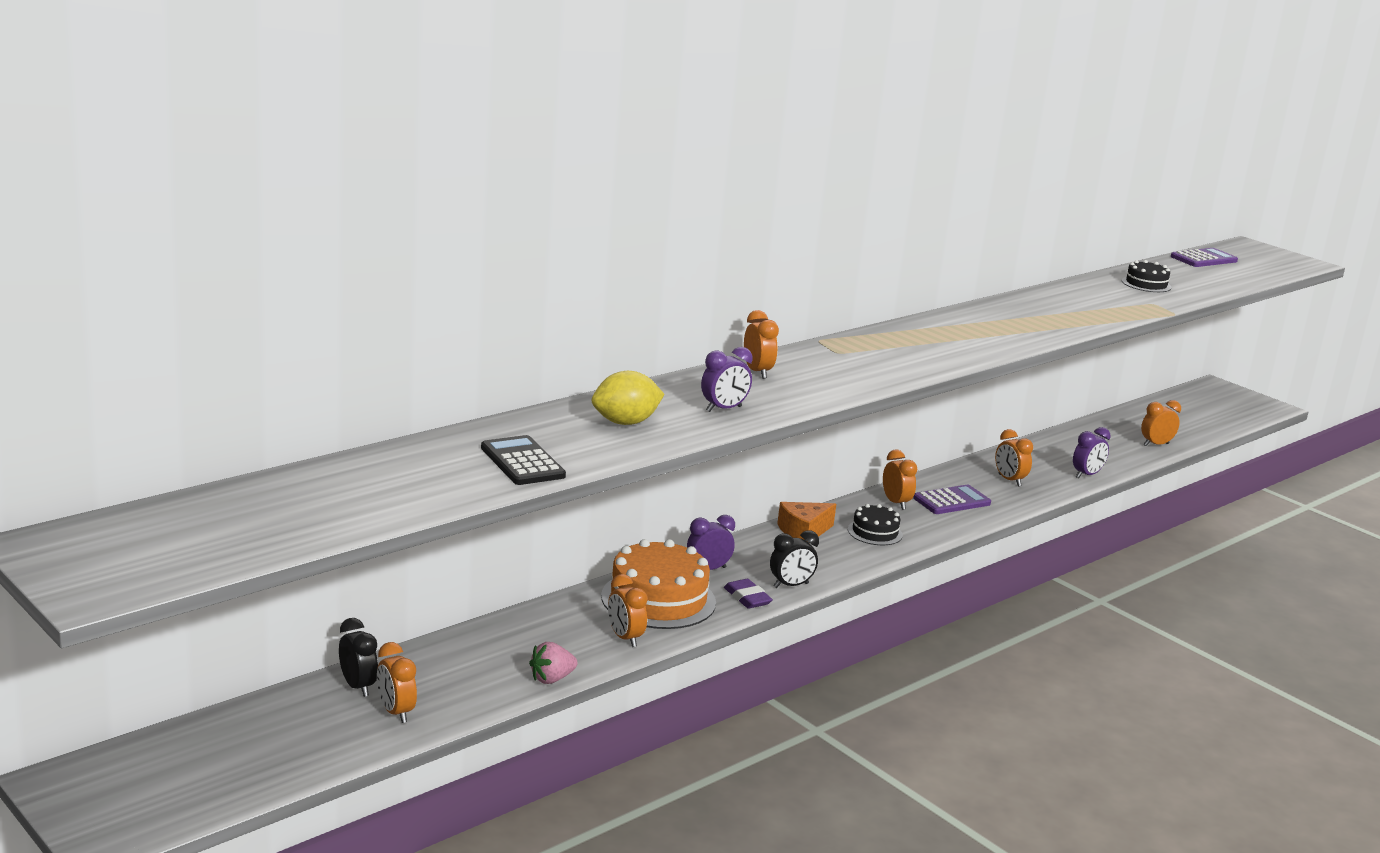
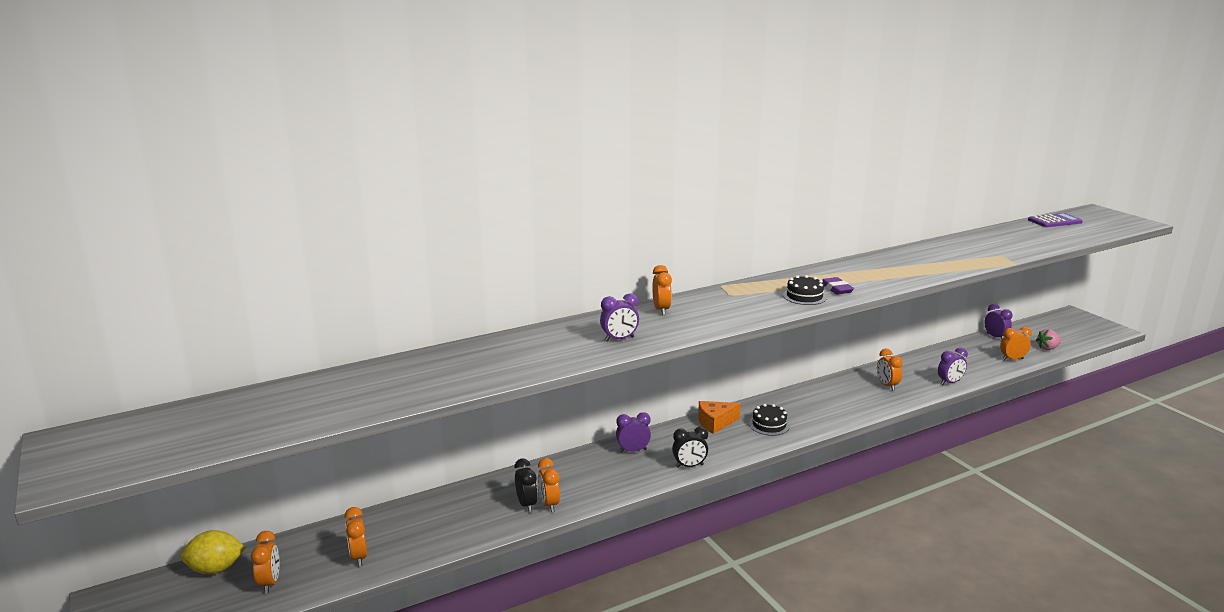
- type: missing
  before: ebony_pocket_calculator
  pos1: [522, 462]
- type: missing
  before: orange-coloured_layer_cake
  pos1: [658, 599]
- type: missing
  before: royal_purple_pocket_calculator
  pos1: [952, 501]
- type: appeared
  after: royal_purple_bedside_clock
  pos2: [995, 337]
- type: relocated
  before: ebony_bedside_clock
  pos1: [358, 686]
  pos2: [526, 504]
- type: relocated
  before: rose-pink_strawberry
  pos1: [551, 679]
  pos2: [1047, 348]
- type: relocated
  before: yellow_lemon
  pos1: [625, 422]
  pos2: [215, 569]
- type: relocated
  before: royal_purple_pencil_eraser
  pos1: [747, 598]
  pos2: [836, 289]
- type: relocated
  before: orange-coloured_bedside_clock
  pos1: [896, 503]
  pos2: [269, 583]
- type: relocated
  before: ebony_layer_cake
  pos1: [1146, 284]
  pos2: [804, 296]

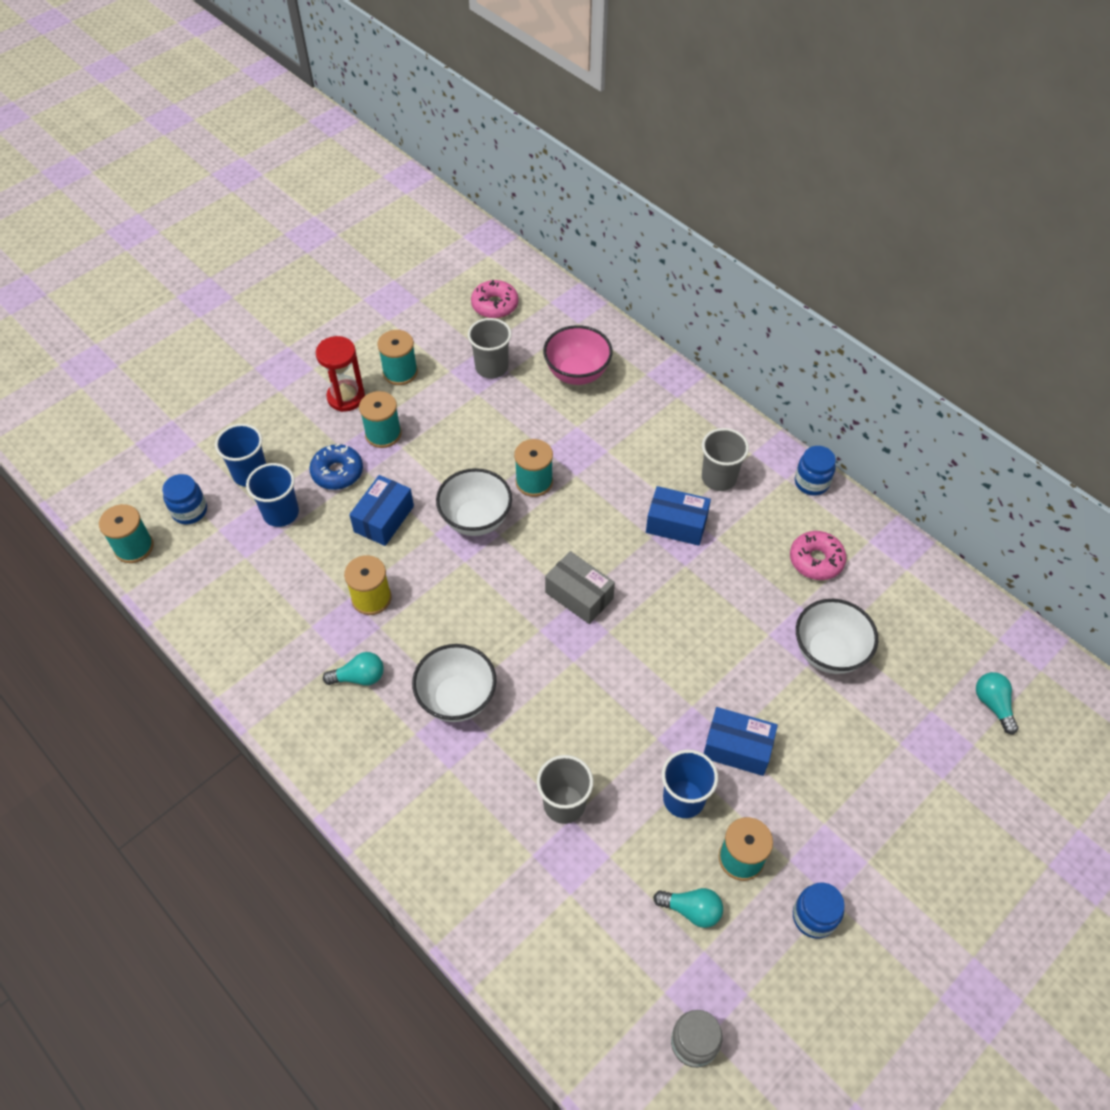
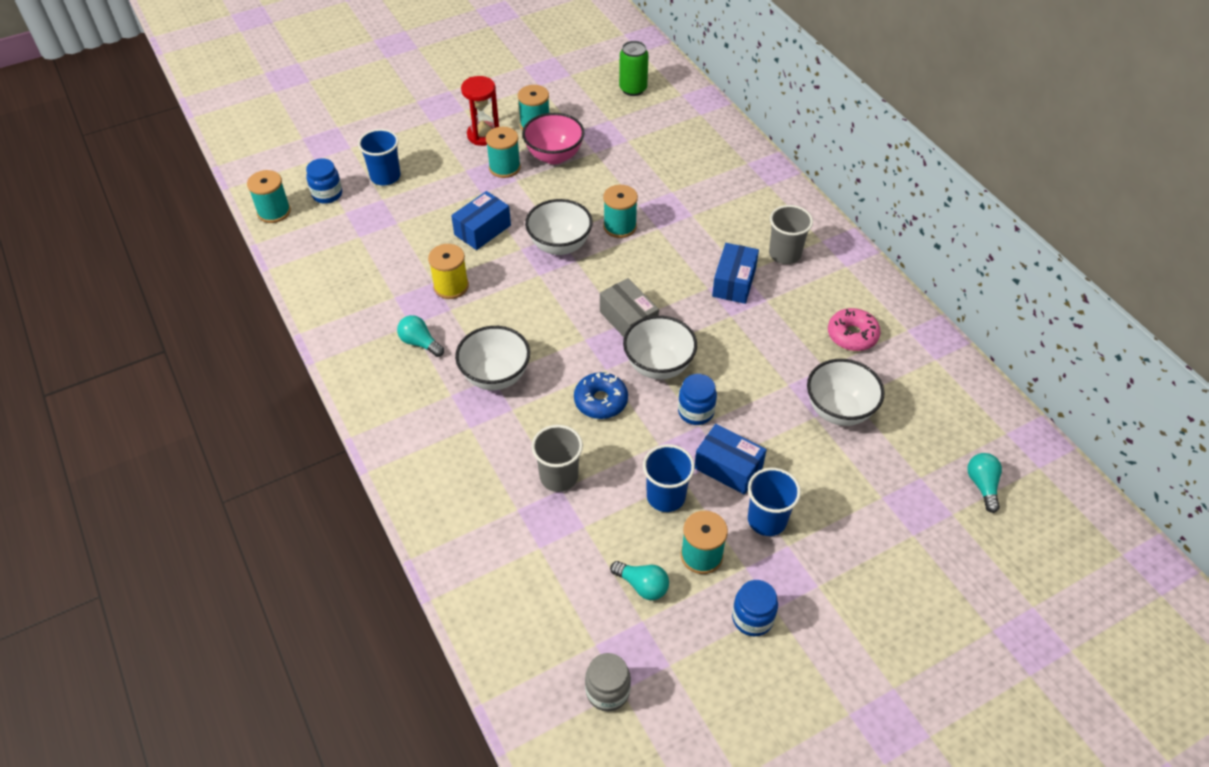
- type: missing
  before: grey_tumbler
  pos1: [491, 367]
- type: appeared
  after: pure_white_bowl
  pos2: [658, 366]
- type: relocated
  before: royal_blue_tumbler
  pos1: [281, 513]
  pos2: [767, 520]
- type: relocated
  before: royal_blue_donut
  pos1: [337, 472]
  pos2: [601, 401]
- type: relocated
  before: rose-pink_bowl
  pos1: [577, 373]
  pos2: [554, 156]
- type: relocated
  before: royal_blue_jar
  pos1: [811, 482]
  pos2: [696, 412]
- type: exchanged
  before: rose-pink_donut
  after: green_soda_can
  pos1: [495, 305]
  pos2: [633, 89]
- type: spun
  before: aqua_lightbulb
  pos1: [359, 677]
  pos2: [420, 343]
  turn: -150
- type: spun
  before: royal_blue_parcel
  pos1: [676, 524]
  pos2: [734, 282]
  turn: 75

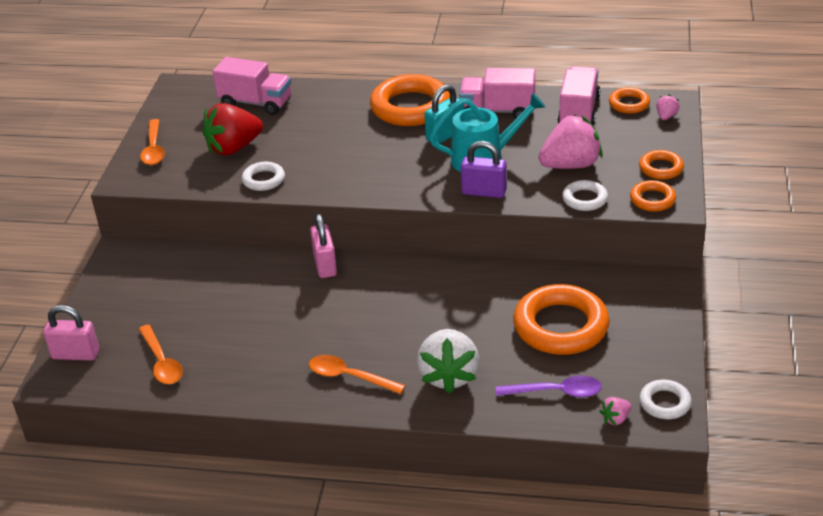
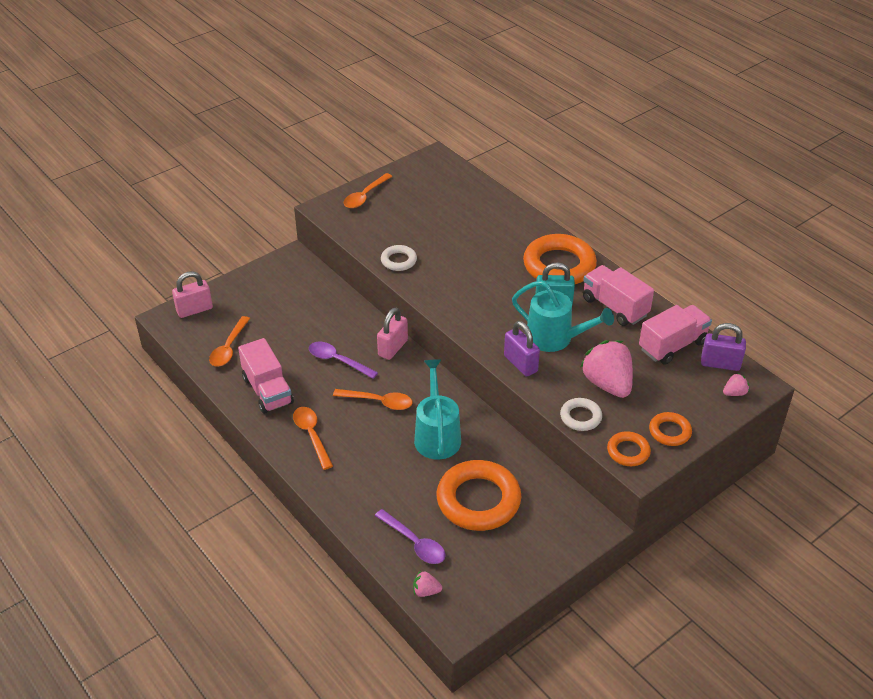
- type: missing
  before: crimson_strawberry
  pos1: [234, 148]
- type: missing
  before: pure_white_strawberry
  pos1: [449, 375]
- type: missing
  before: pure_white_ring
  pos1: [665, 403]
- type: appeared
  after: royal_purple_spoon
  pos2: [337, 361]
- type: appeared
  after: orange-coloured_spoon
  pos2: [378, 402]
- type: appeared
  after: aqua_watering_can
  pos2: [437, 435]
- type: relocated
  before: rose-pink_truck
  pos1: [256, 103]
  pos2: [267, 391]
- type: exchanged
  before: orange-coloured_ring
  after: royal_purple_small_lock
  pos1: [629, 104]
  pos2: [720, 364]
- type: spun
  before: rose-pink_small_lock
  pos1: [76, 354]
  pos2: [194, 310]
  turn: -75
- type: spun
  before: rose-pink_strawberry
  pos1: [570, 165]
  pos2: [607, 384]
  turn: -135

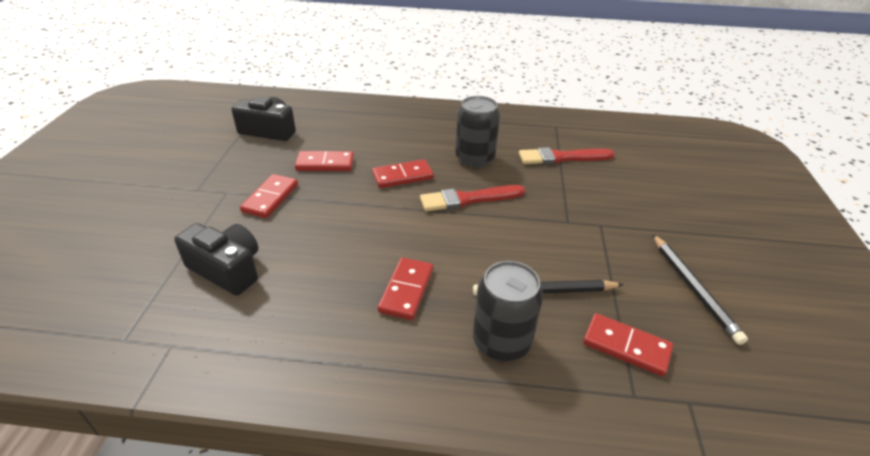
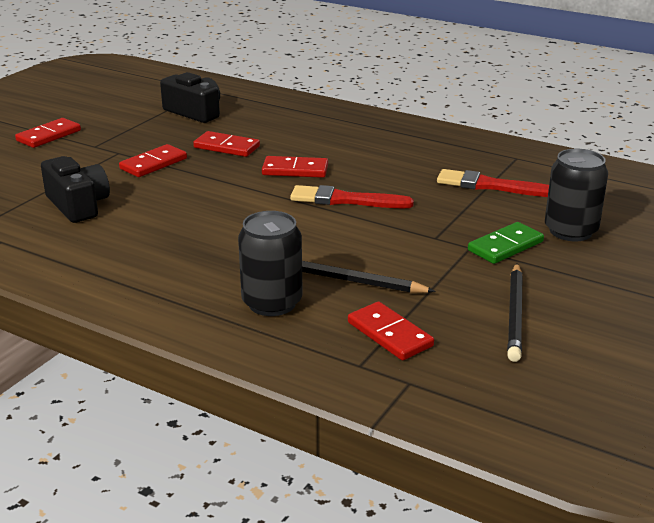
- type: appeared
  after: green_domino_tile
  pos2: [505, 246]
- type: relocated
  before: crimson_domino_tile
  pos1: [406, 290]
  pos2: [49, 136]
- type: relocated
  before: ebony_soda_can
  pos1: [474, 158]
  pos2: [570, 231]

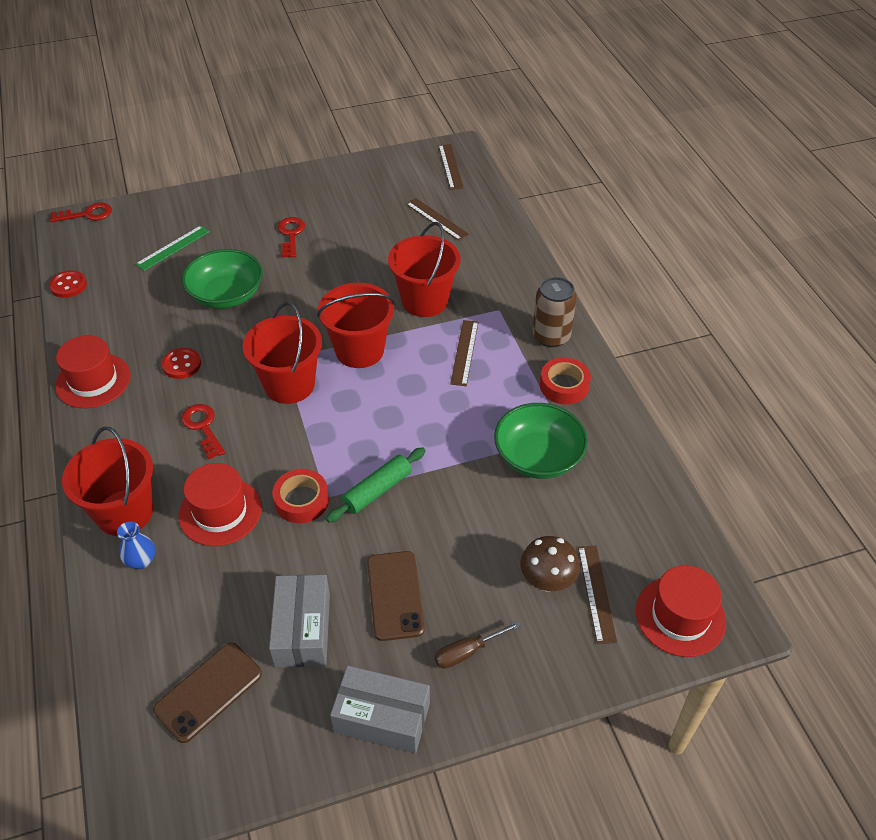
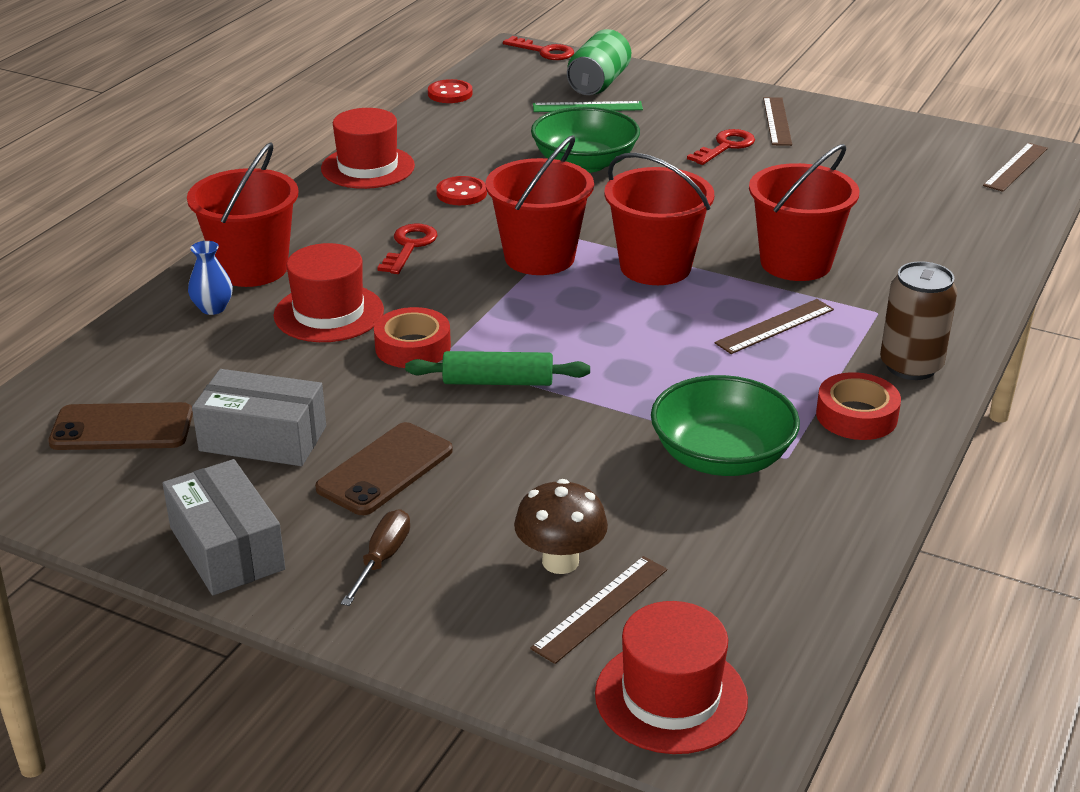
- type: appeared
  after: green_soda_can
  pos2: [598, 83]
- type: relocated
  before: dark_brown_measuring_stick
  pos1: [437, 219]
  pos2: [777, 121]
- type: spun
  before: grey_parcel
  pos1: [302, 630]
  pos2: [263, 438]
  turn: 60
- type: spun
  before: dark_brown_hand_screwdriver
  pos1: [466, 652]
  pos2: [383, 558]
  turn: 90

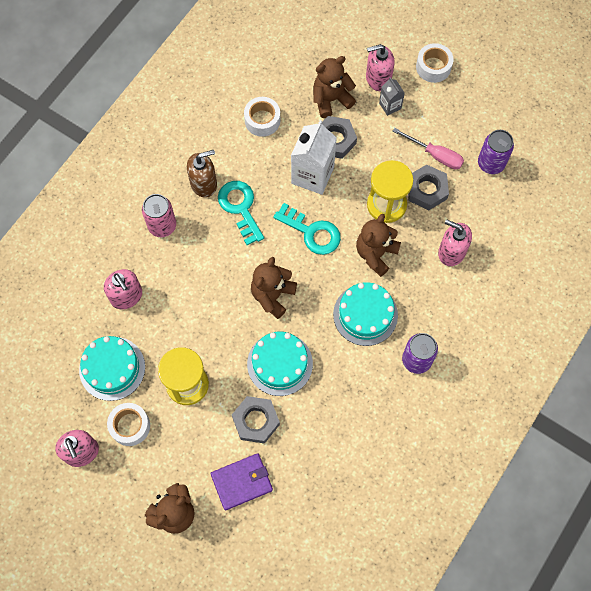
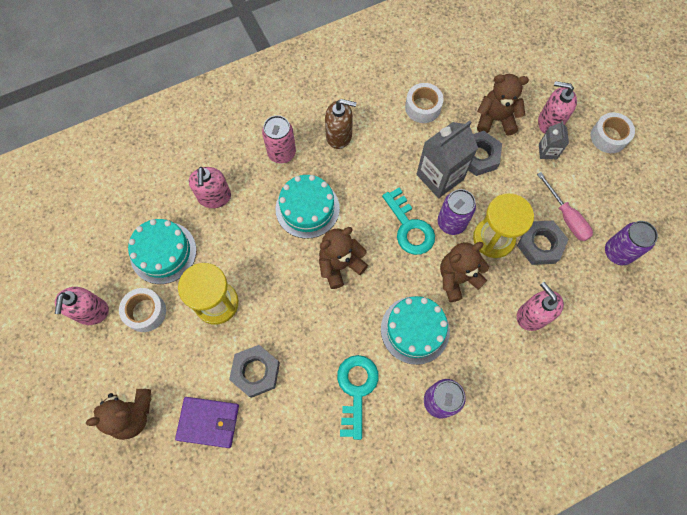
- type: appeared
  after: royal_purple_soda_can
  pos2: [451, 223]
- type: relocated
  before: aqua_key
  pos1: [240, 208]
  pos2: [356, 389]
- type: relocated
  before: aqua_layer_cake
  pos1: [280, 364]
  pos2: [307, 208]
- type: colour
  before: pure_white_carton
  after: grey_carton
  pos1: [312, 175]
  pos2: [440, 177]

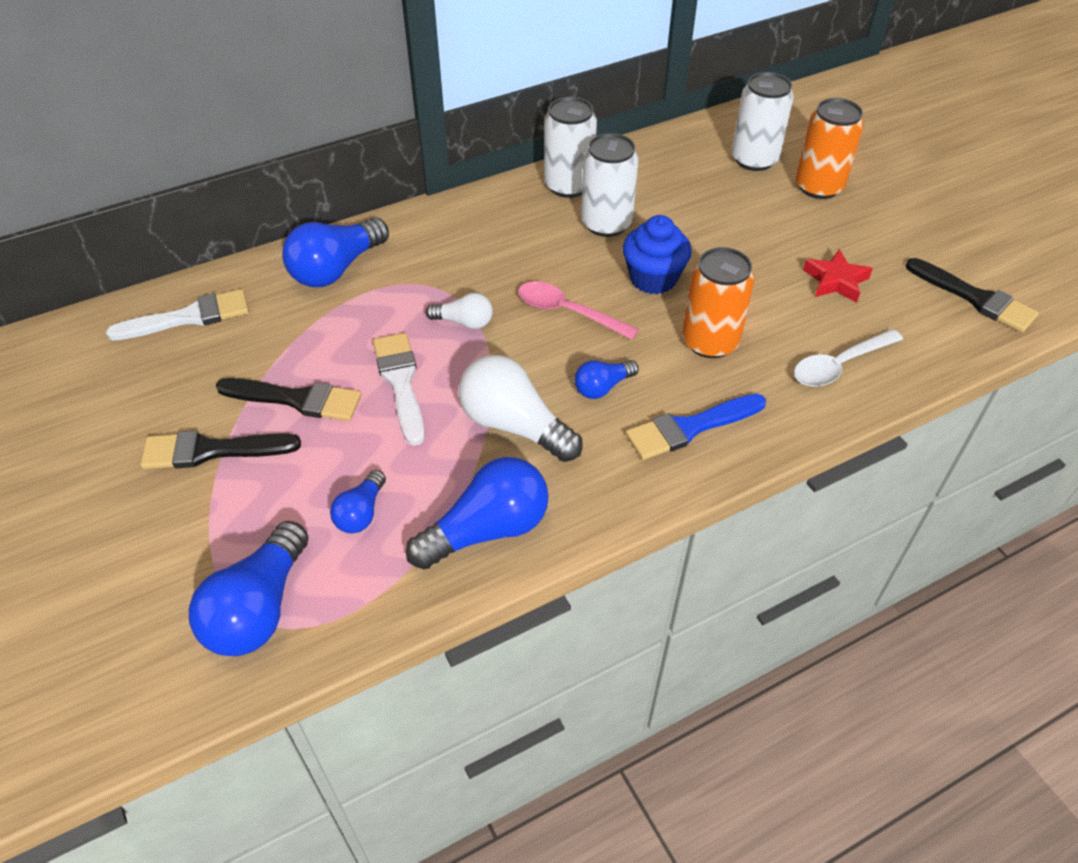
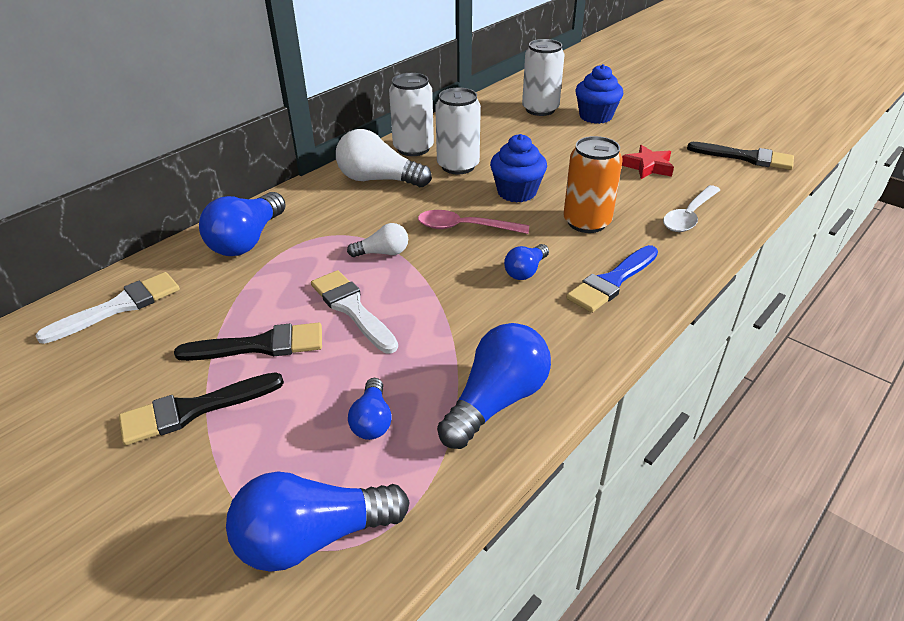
- type: relocated
  before: pure_white_lightbulb
  pos1: [514, 425]
  pos2: [378, 180]
- type: exchanged
  before: orange-coloured_soda_can
  after: royal_blue_cupcake
  pos1: [818, 187]
  pos2: [595, 116]
- type: spun
  before: royal_blue_lightbulb
  pos1: [259, 608]
  pos2: [313, 537]
  turn: 75

